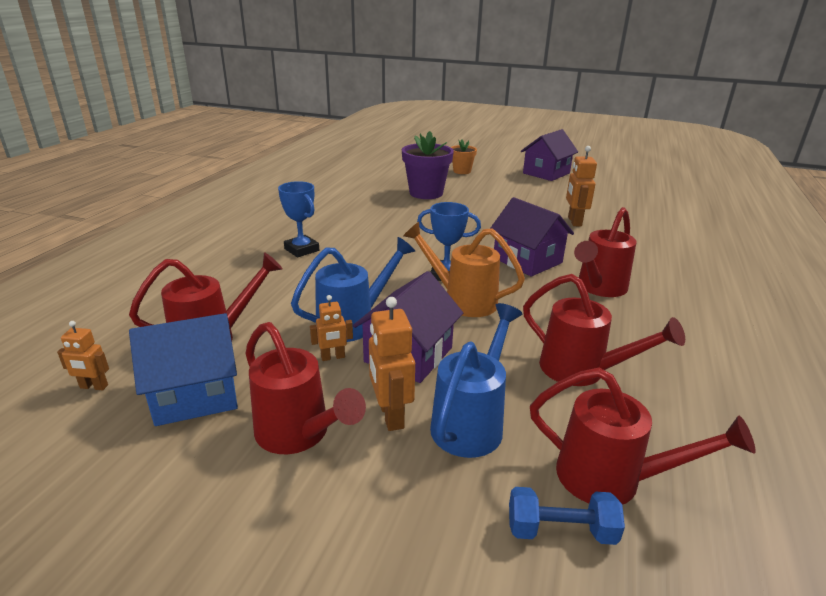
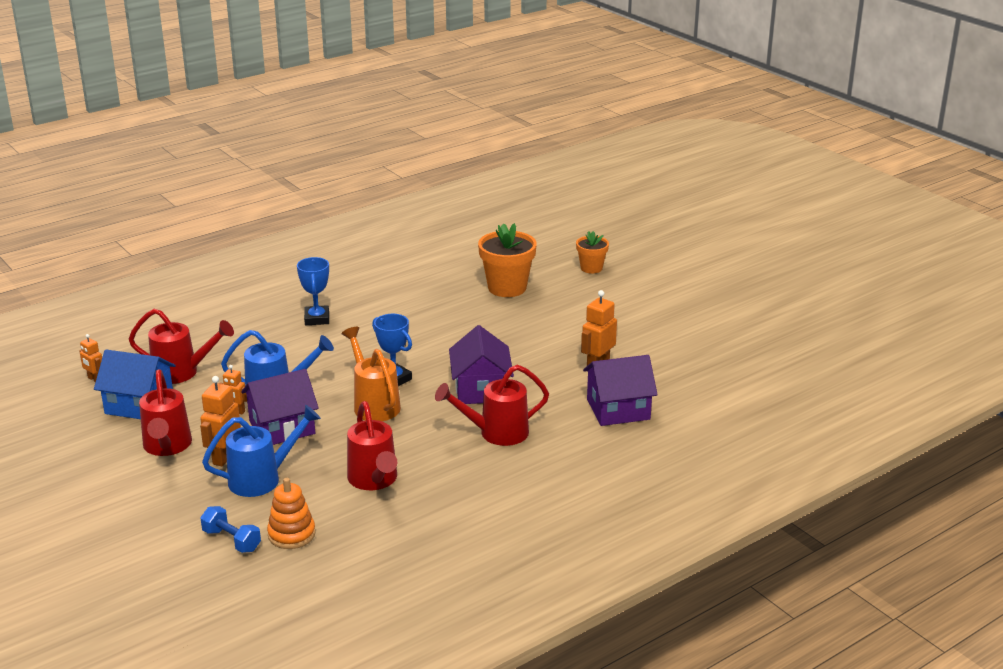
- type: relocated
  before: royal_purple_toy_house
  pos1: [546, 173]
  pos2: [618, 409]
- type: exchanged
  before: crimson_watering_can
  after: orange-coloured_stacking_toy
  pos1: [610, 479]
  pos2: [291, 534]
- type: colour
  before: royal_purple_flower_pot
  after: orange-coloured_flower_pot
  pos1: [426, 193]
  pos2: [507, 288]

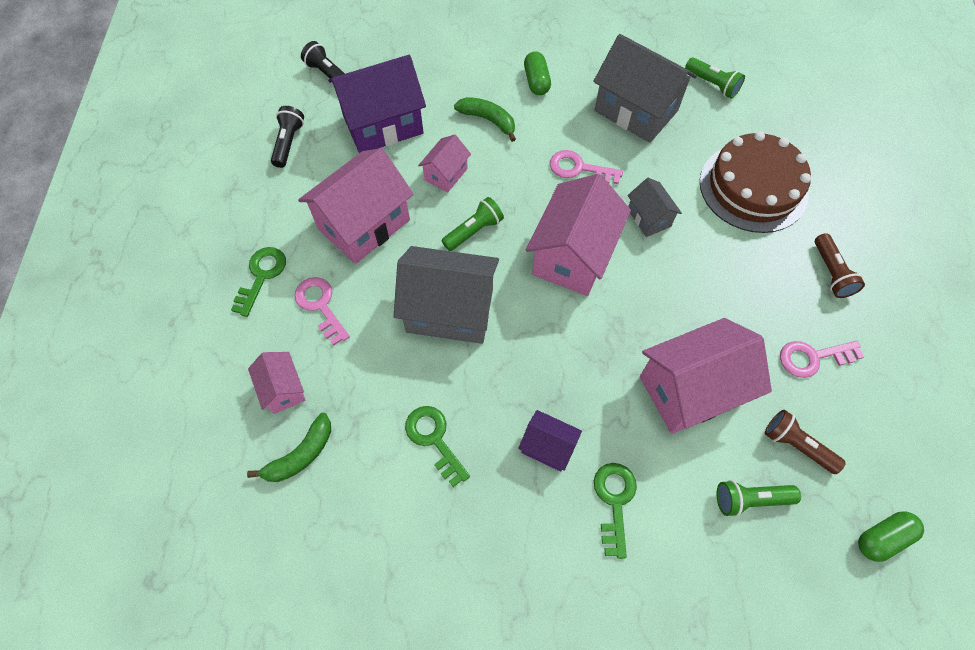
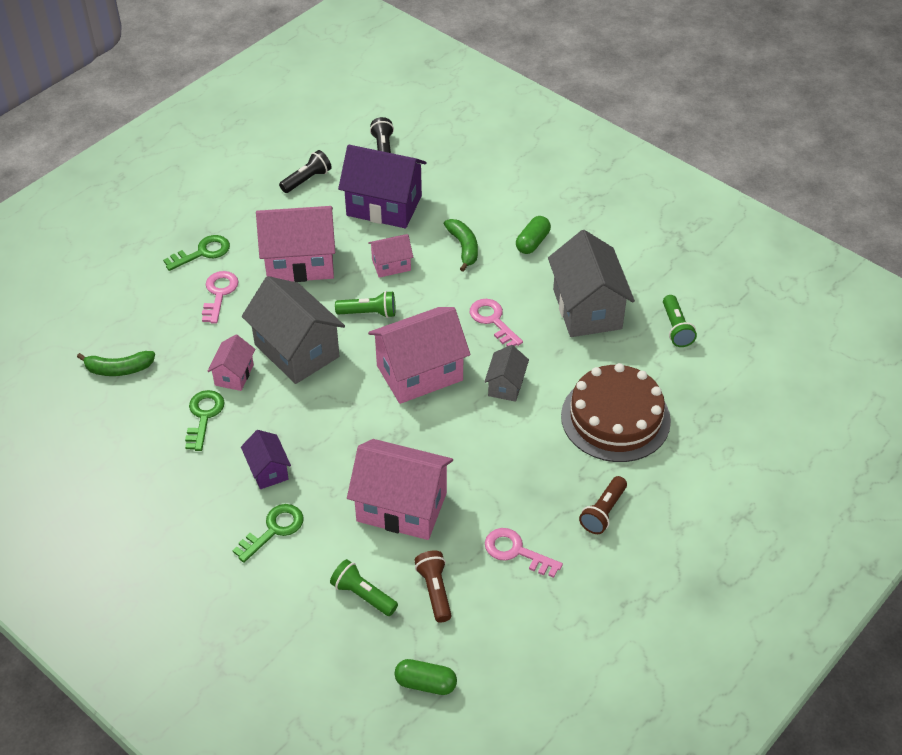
- type: relocated
  before: rose-pink_toy_house
  pos1: [283, 389]
  pos2: [234, 375]

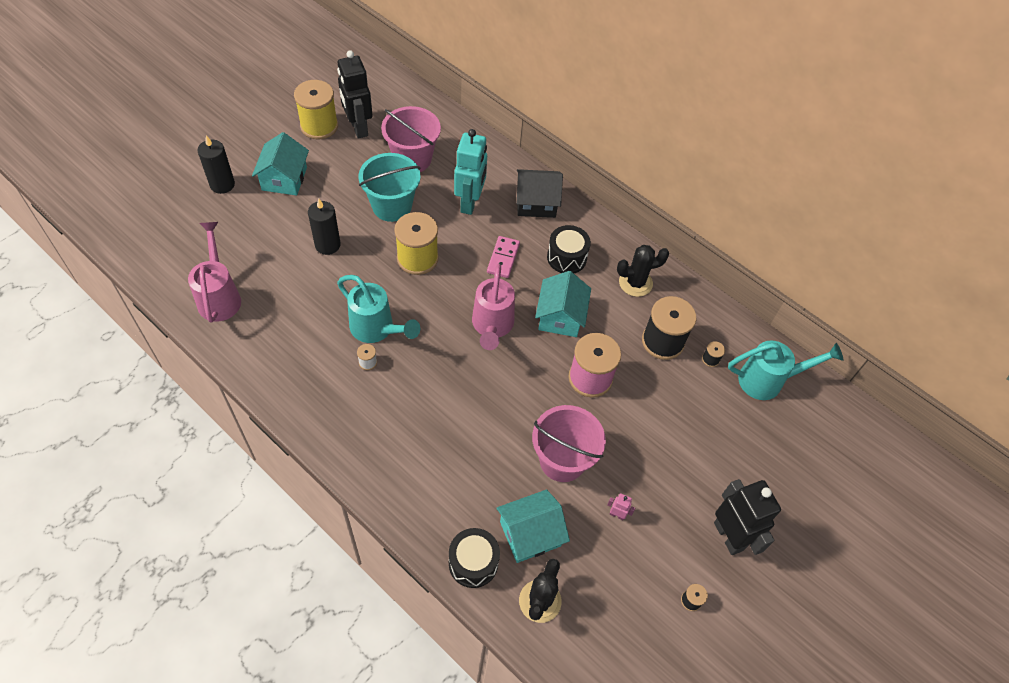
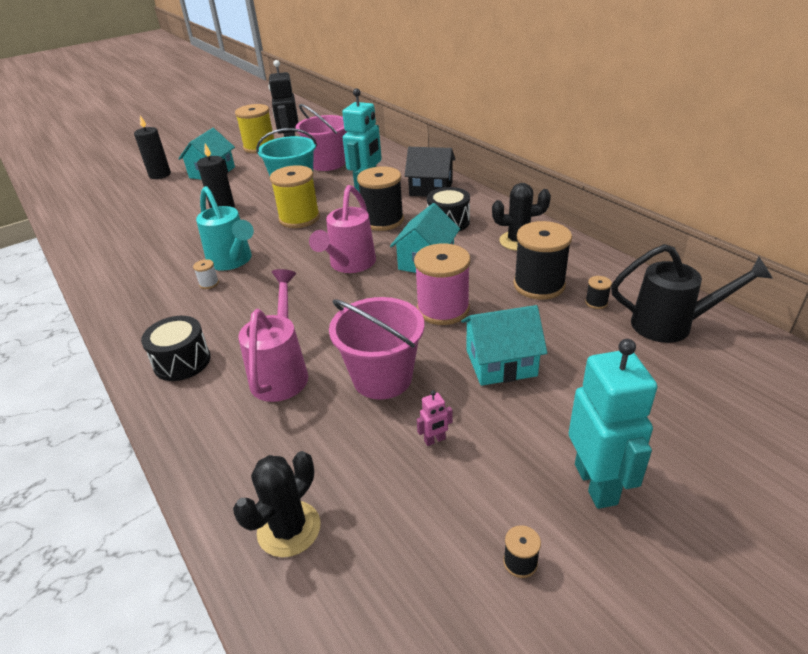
- type: relocated
  before: rose-pink_watering_can
  pos1: [219, 296]
  pos2: [282, 372]
- type: relocated
  before: ebony_drum
  pos1: [473, 563]
  pos2: [182, 361]
- type: relocated
  before: aqua_toy_house
  pos1: [530, 534]
  pos2: [500, 363]
- type: exchanged
  before: rose-pink_domino_tile
  after: ebony_spool
  pos1: [503, 258]
  pos2: [383, 220]
- type: colour
  before: ebony_robot
  after: aqua_robot
  pos1: [729, 536]
  pos2: [596, 484]
- type: colour
  before: aqua_watering_can
  after: ebony_watering_can
  pos1: [768, 380]
  pos2: [672, 325]
- type: spun
  before: rose-pink_robot
  pos1: [617, 514]
  pos2: [435, 440]
  turn: 120

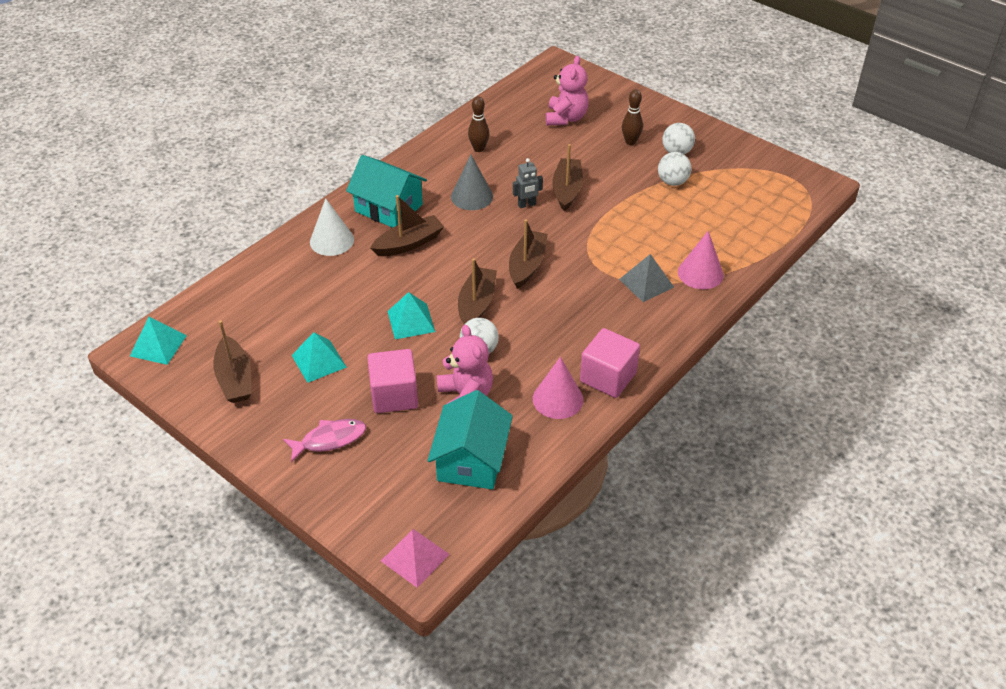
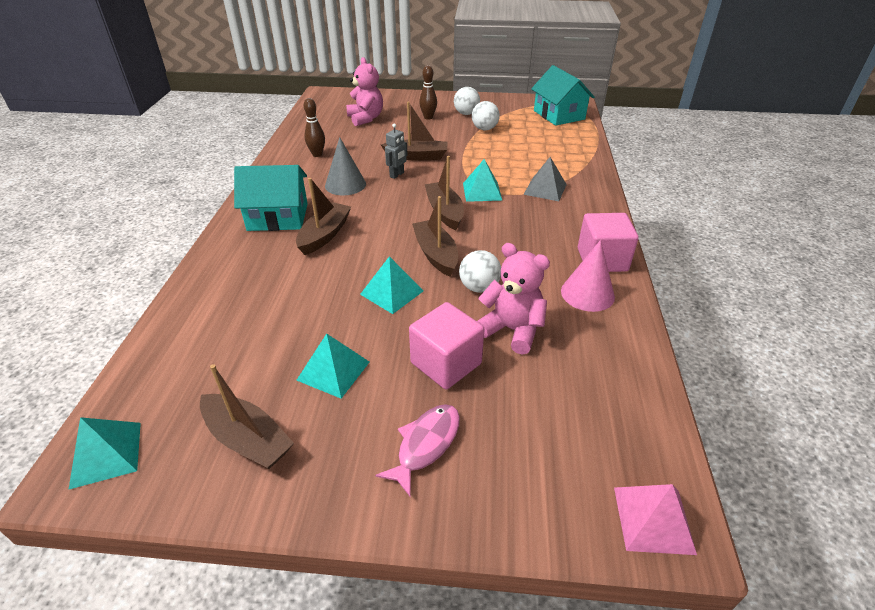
- type: missing
  before: pure_white_cone_shape
  pos1: [332, 241]
- type: missing
  before: rose-pink_cone_shape
  pos1: [700, 273]
- type: appeared
  after: aqua_solid_pyramid
  pos2: [482, 191]
- type: relocated
  before: aqua_toy_house
  pos1: [471, 460]
  pos2: [559, 115]
- type: spun
  before: dark_brown_toy_boat
  pos1: [567, 190]
  pos2: [417, 156]
  turn: 120

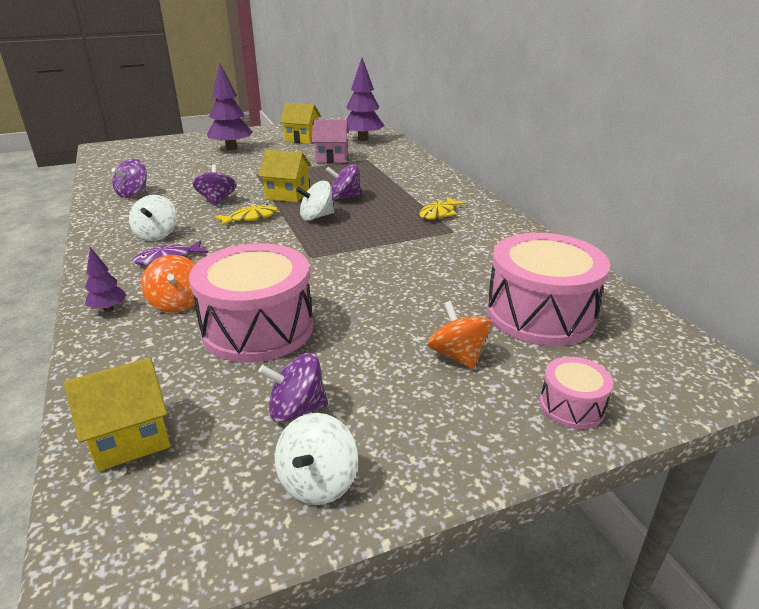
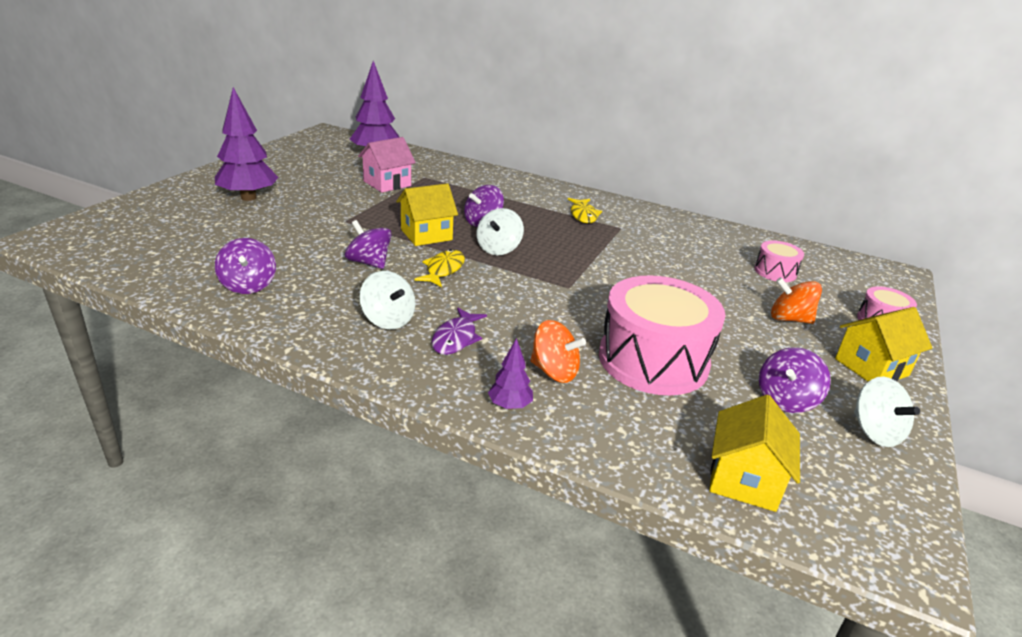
- type: relocated
  before: yellow_toy_house
  pos1: [302, 139]
  pos2: [871, 367]
- type: size
  before: rose-pink_drum
  pos1: [540, 314]
  pos2: [775, 272]
  scale: 0.48

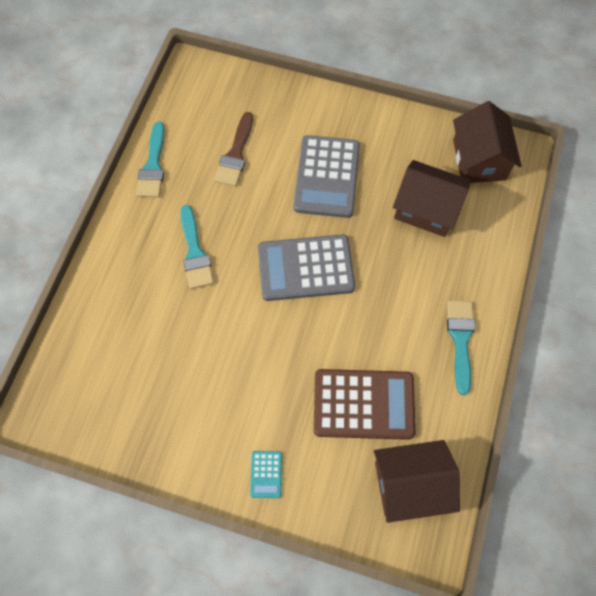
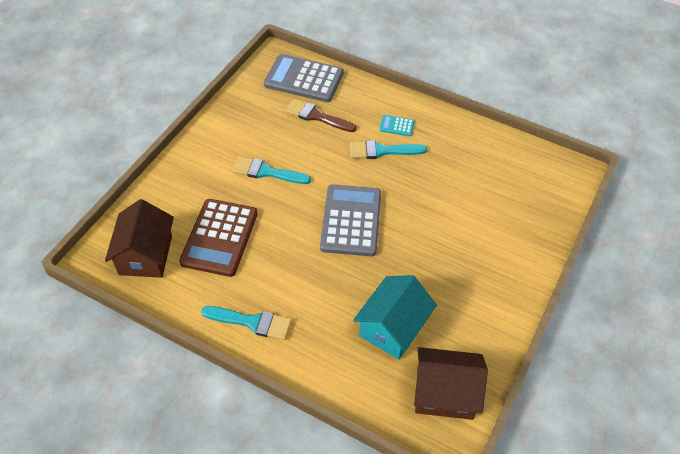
- type: relocated
  before: aqua_paintbrush
  pos1: [153, 166]
  pos2: [266, 172]
- type: relocated
  before: dark_brown_paintbrush
  pos1: [235, 154]
  pos2: [316, 116]
- type: relocated
  before: aqua_pocket_calculator
  pos1: [266, 474]
  pos2: [397, 126]
- type: relocated
  before: grey_pocket_calculator
  pos1: [327, 177]
  pos2: [304, 79]
- type: colour
  before: dark_brown_toy_house
  after: aqua_toy_house
  pos1: [426, 209]
  pos2: [392, 328]

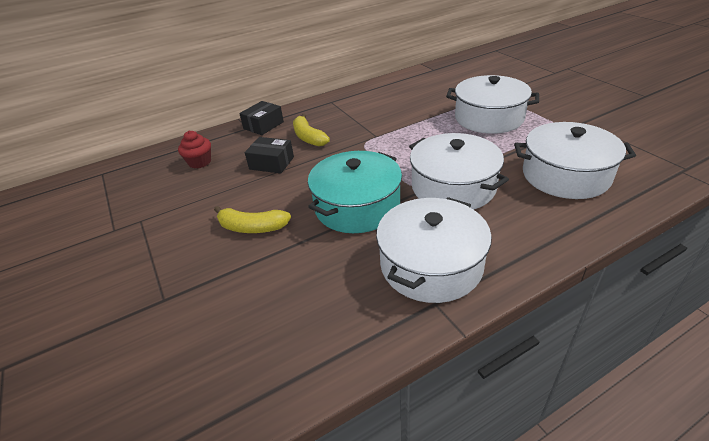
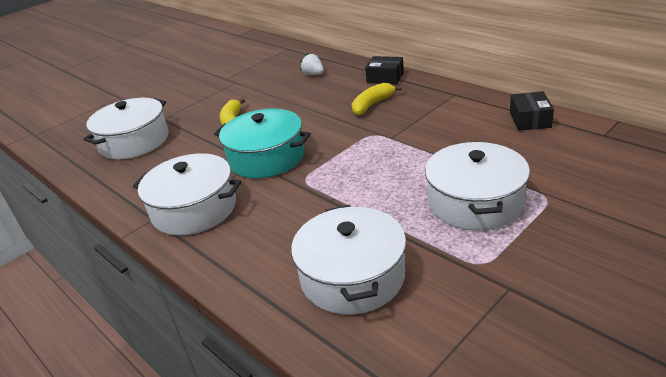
- type: relocated
  before: ebony_parcel
  pos1: [271, 163]
  pos2: [530, 120]
- type: relocated
  before: pure_white_stockpot
  pos1: [453, 187]
  pos2: [134, 141]
- type: exchanged
  before: crimson_cupcake
  after: pure_white_strawberry
  pos1: [200, 162]
  pos2: [313, 74]

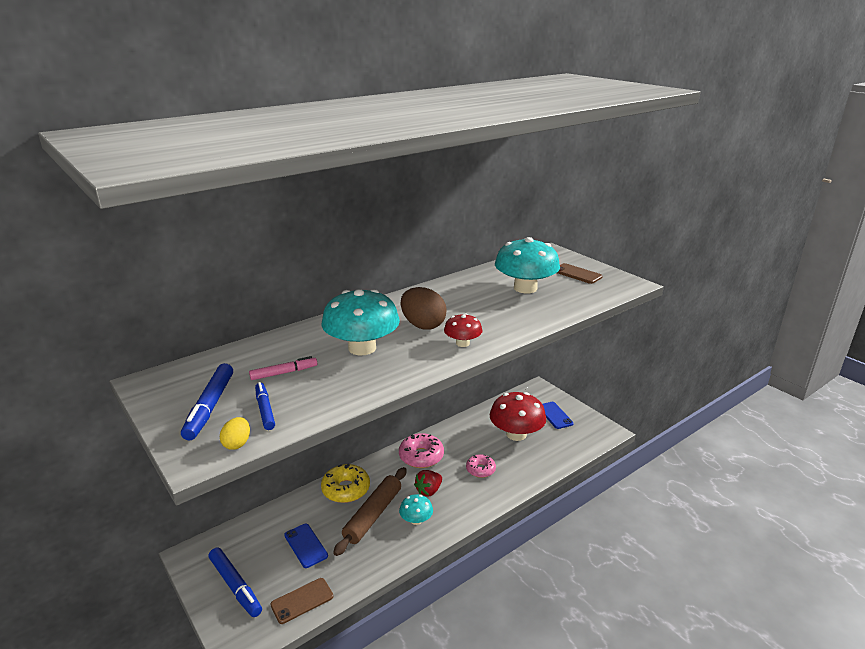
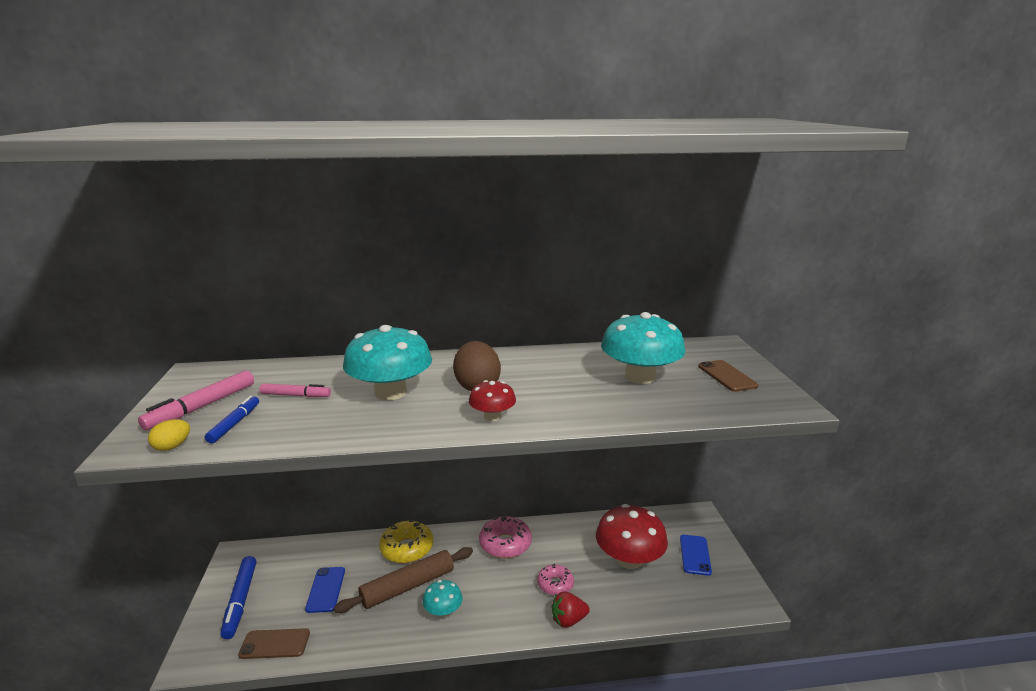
- type: relocated
  before: crimson_strawberry
  pos1: [429, 491]
  pos2: [568, 620]
- type: colour
  before: royal_blue_marker
  after: rose-pink_marker
  pos1: [210, 407]
  pos2: [202, 407]

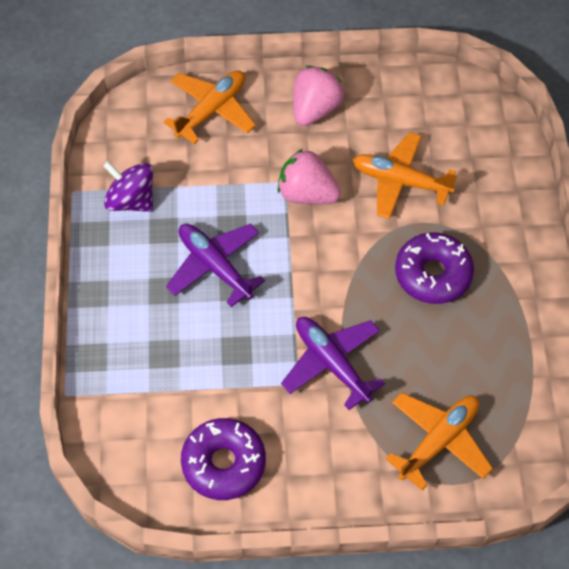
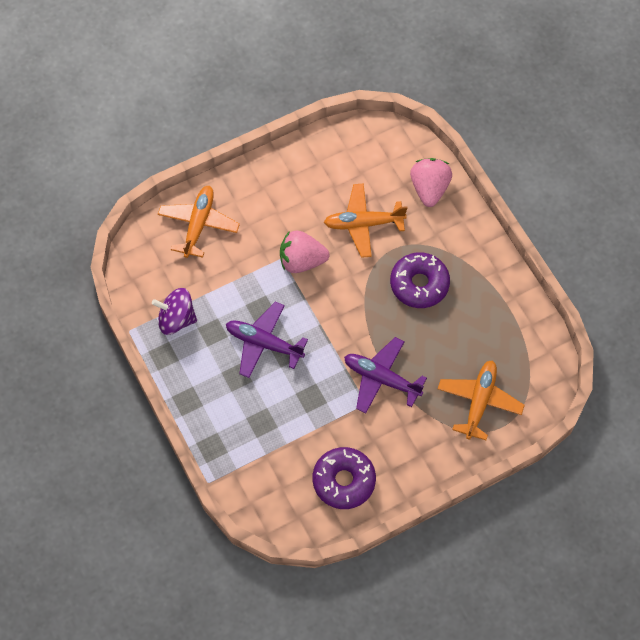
- type: relocated
  before: rose-pink_strawberry
  pos1: [315, 109]
  pos2: [429, 189]

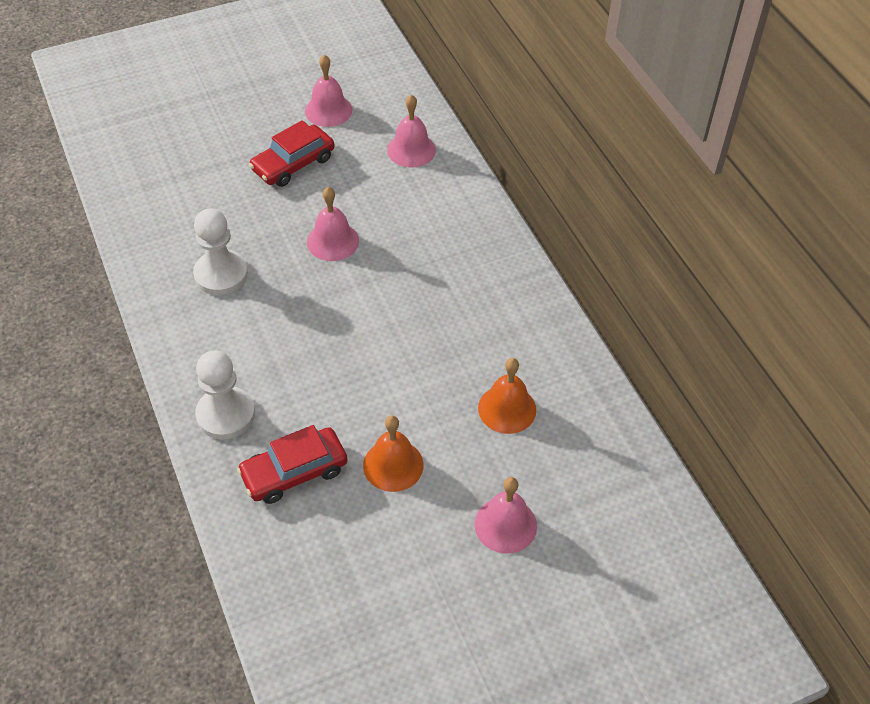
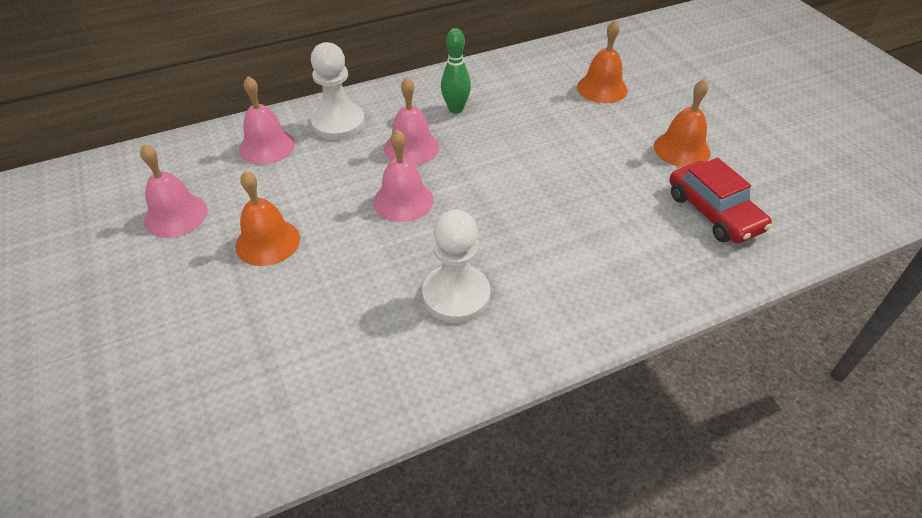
- type: appeared
  after: green_skittle
  pos2: [456, 109]
- type: relocated
  before: pure_white_game_pawn
  pos1: [225, 414]
  pos2: [338, 123]
- type: relocated
  before: rose-pink_hand_bell
  pos1: [505, 525]
  pos2: [411, 147]
- type: exchanged
  before: crimson_toy_car
  after: orange-coloured_hand_bell
  pos1: [293, 164]
  pos2: [267, 242]

